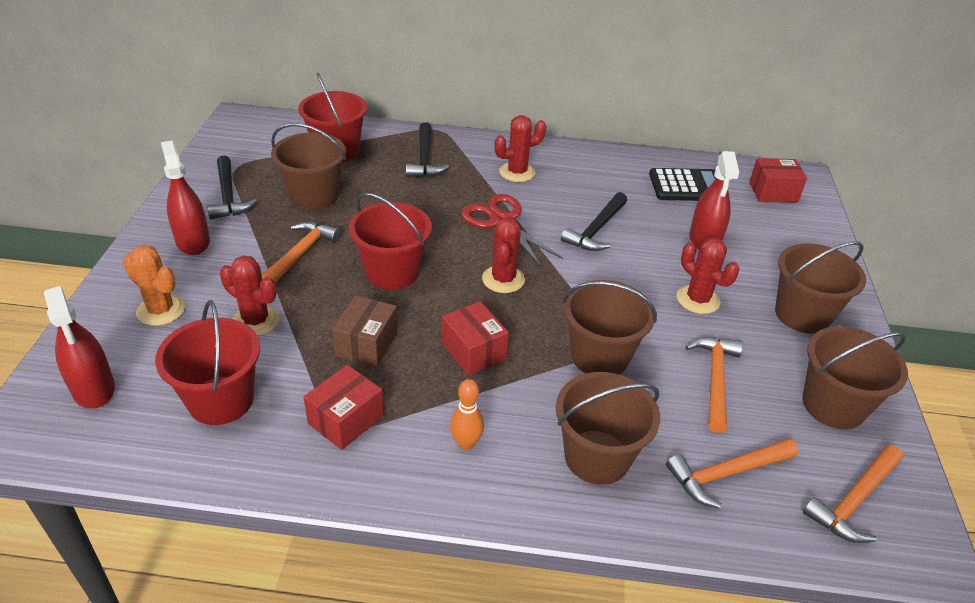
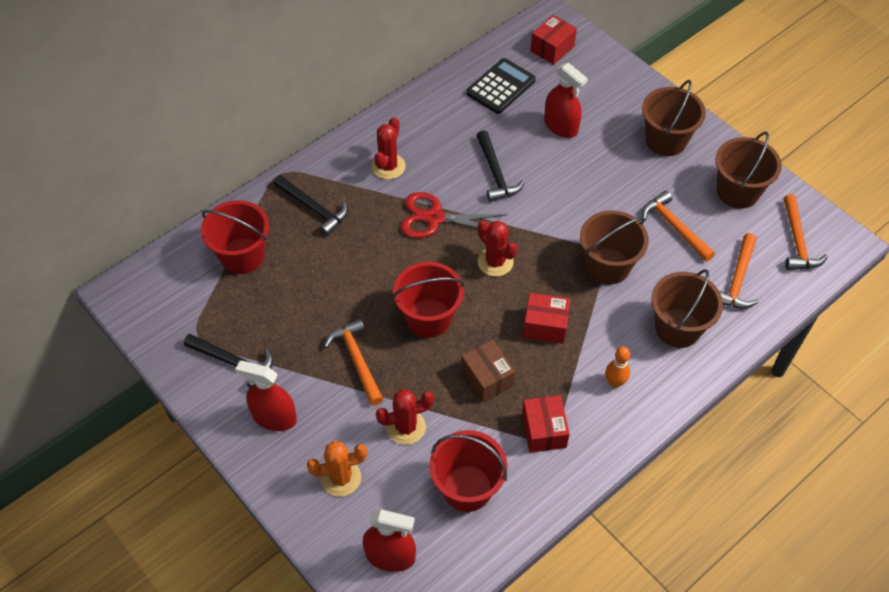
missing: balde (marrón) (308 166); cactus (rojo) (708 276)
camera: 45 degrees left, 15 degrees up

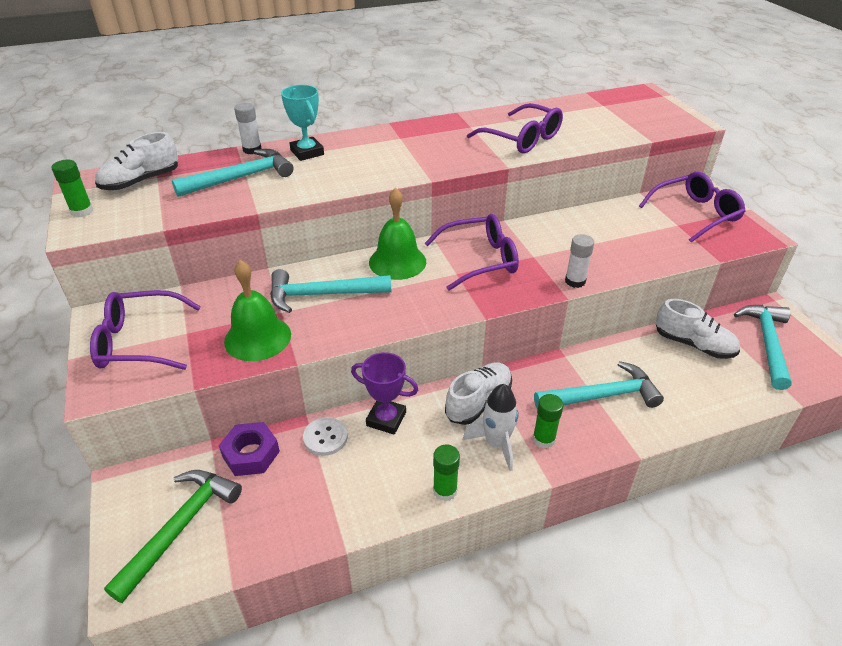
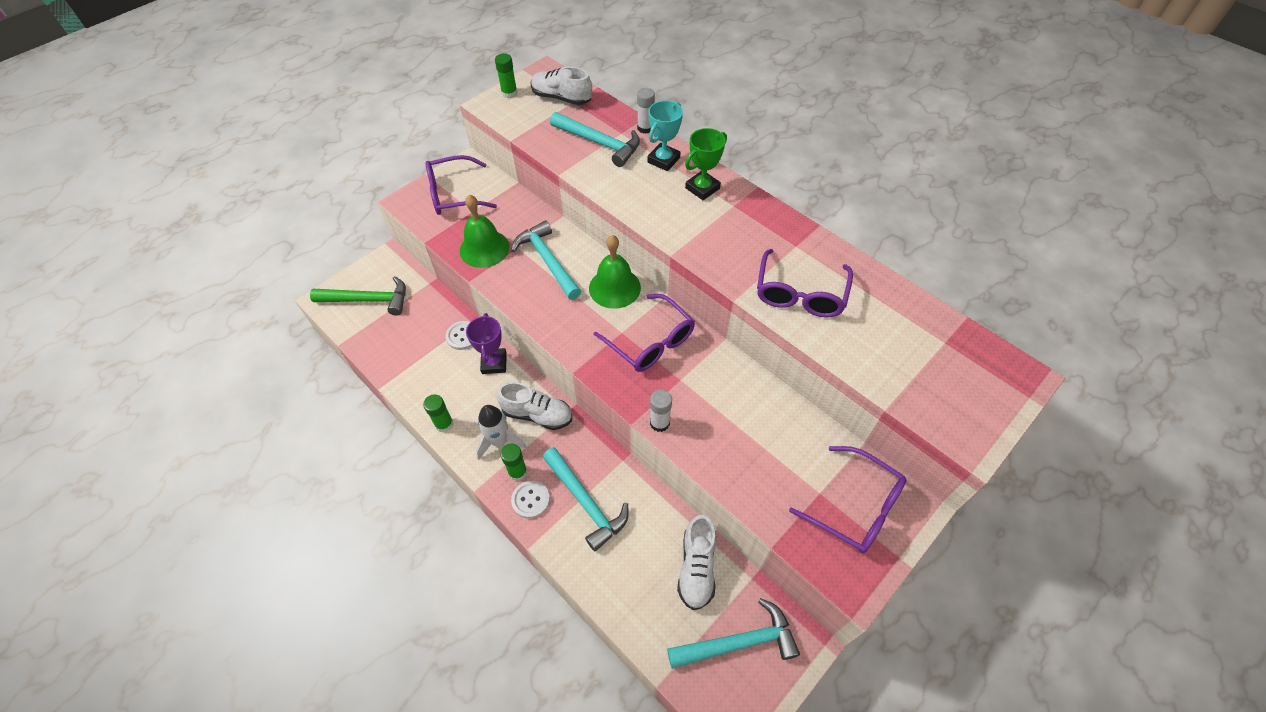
missing: tuerca (morado) (249 449)
appeared: botón (blanco) (530 500); trofeo (verde) (706 164)
spun: gafas (morado) (145 330) = (461 185) 75 degrees counterclockwise
camera: 65 degrees right, 15 degrees up

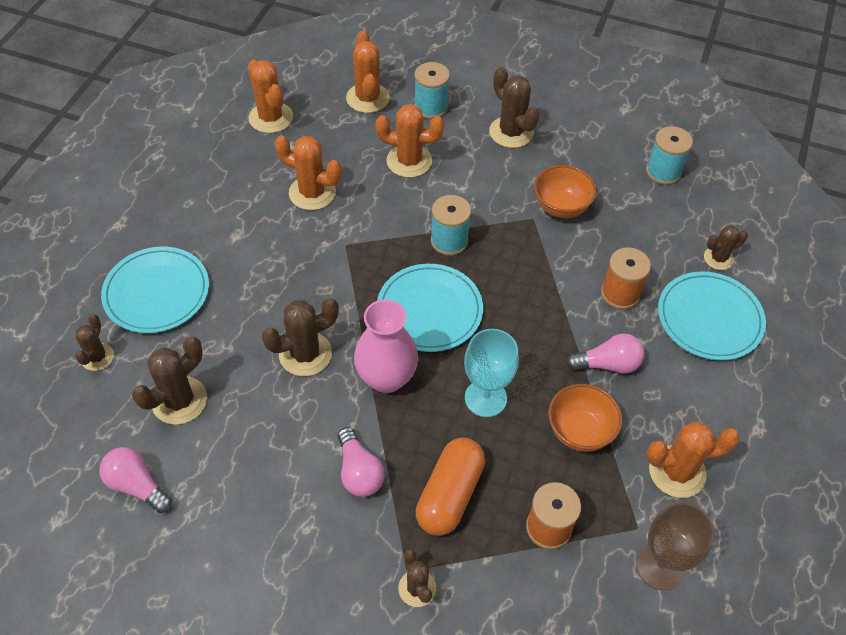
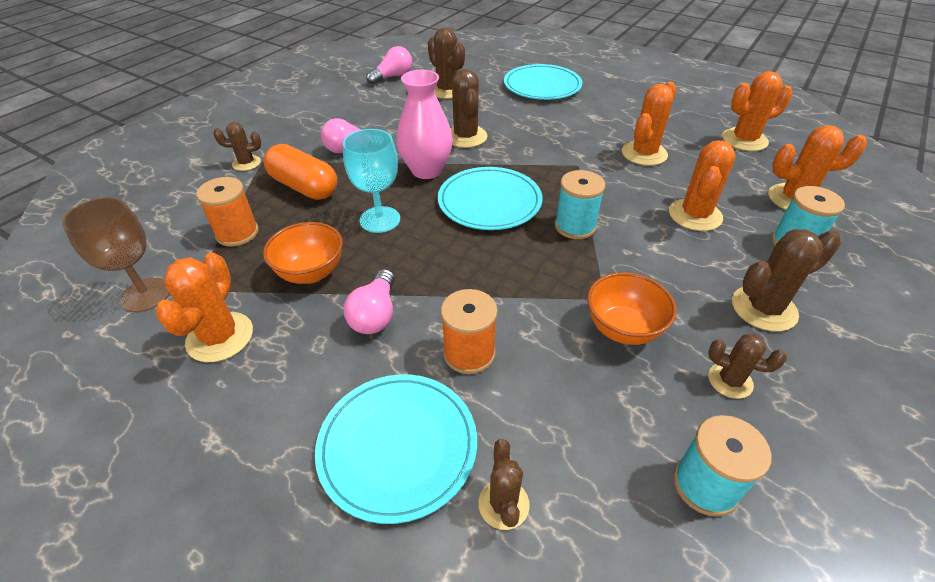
relocated: cactus (marrón) (94 342) to (747 366)
camera: 105 degrees right, 10 degrees down

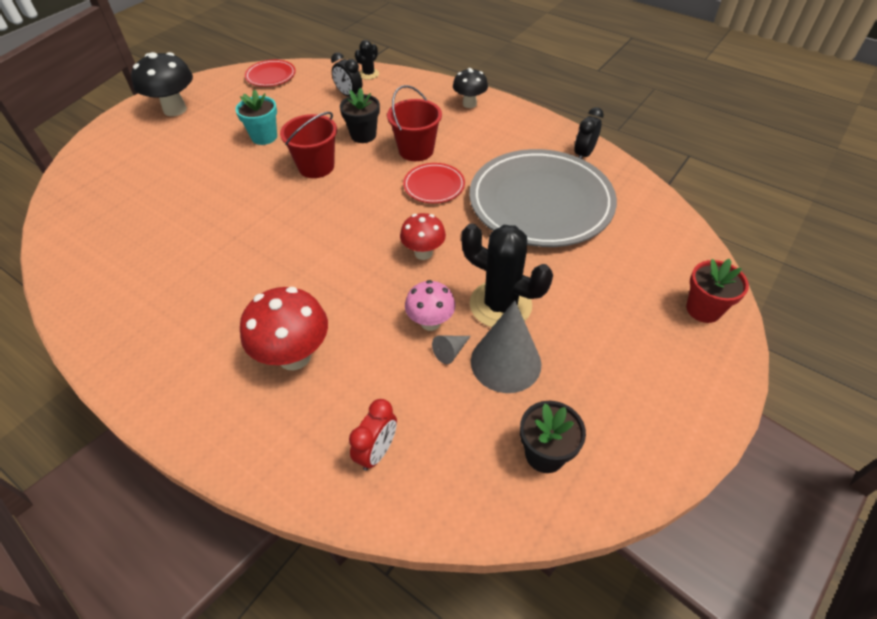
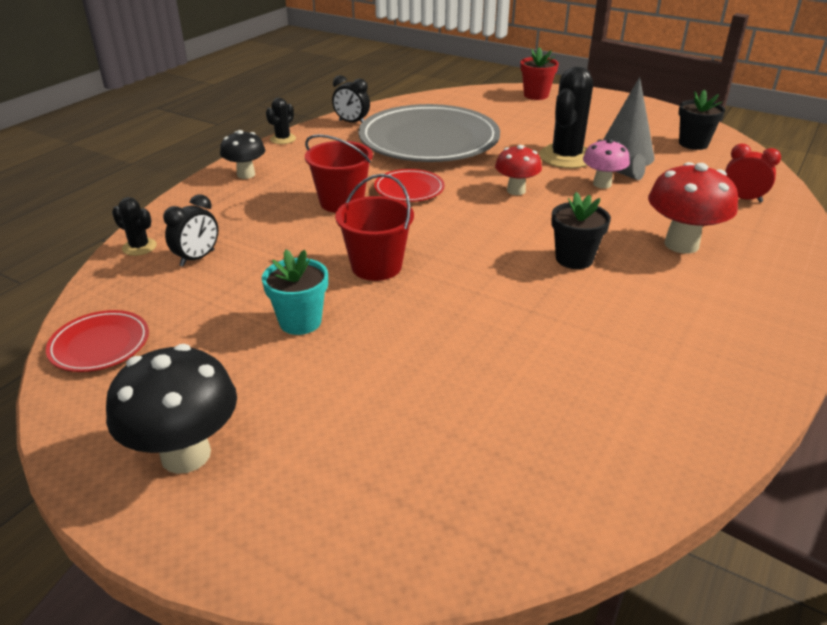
appeared: cactus (negro) (281 121)
relocated: maceta (negro) (360 115) to (581 230)
camera: 95 degrees left, 15 degrees down

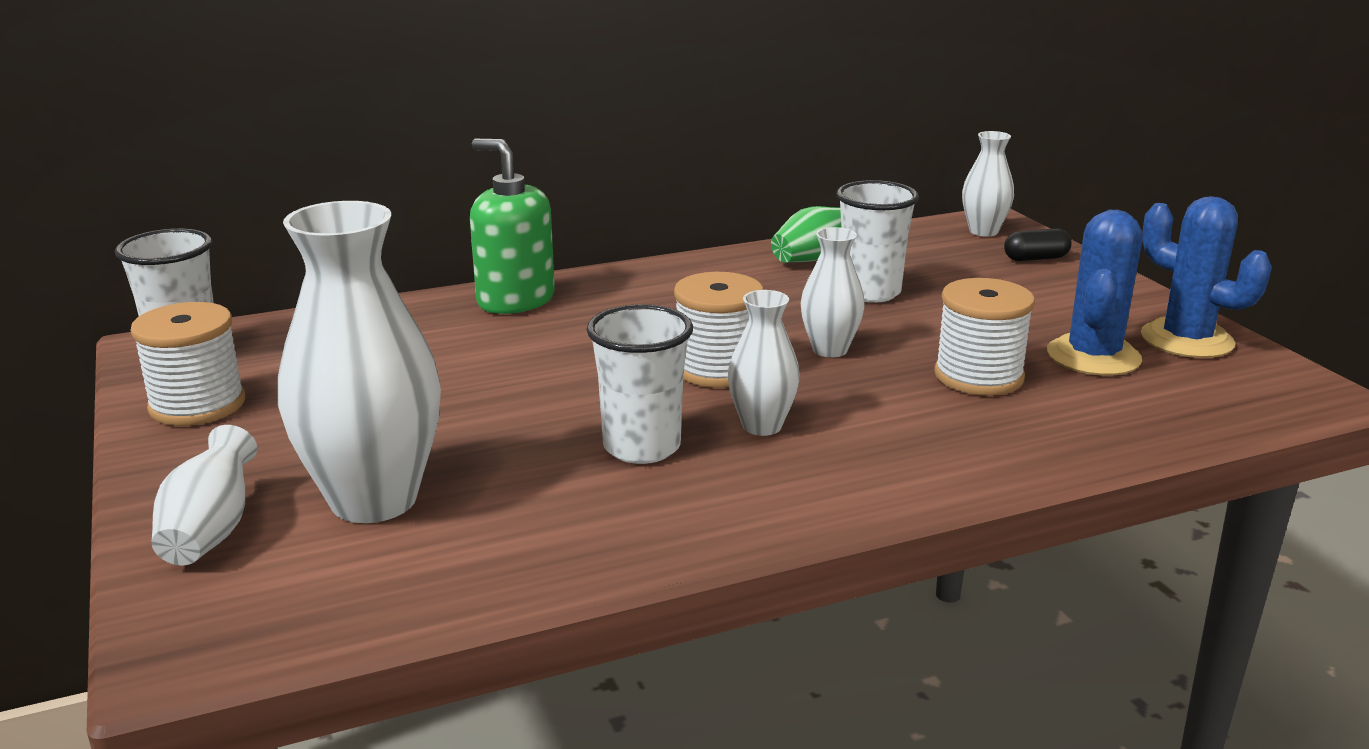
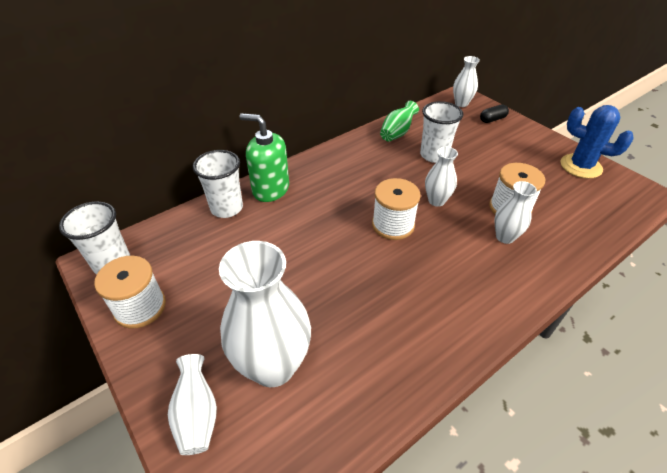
missing: cactus (azul) (1094 293)
relocated: vaso (blanco) (640 384) to (218 184); florero (blanco) (764 363) to (515 212)
camera: 15 degrees left, 20 degrees up

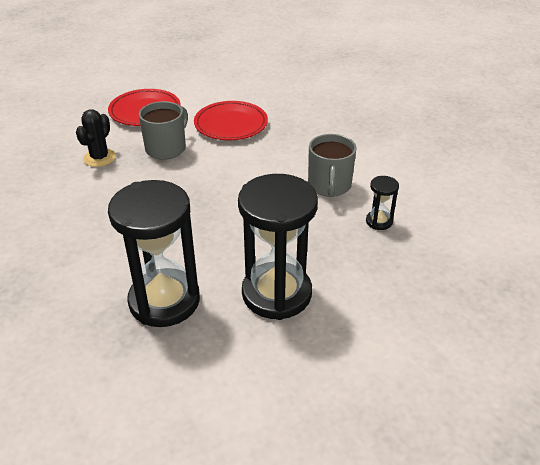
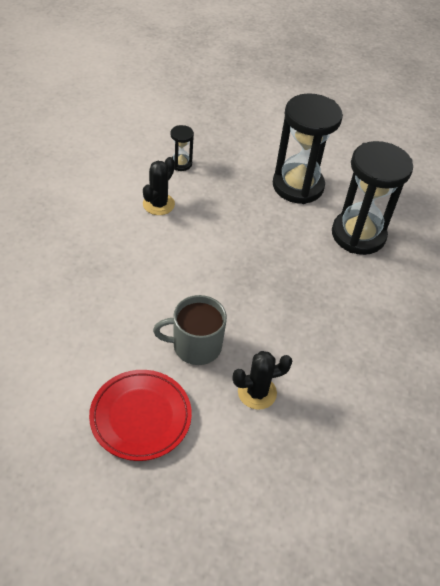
missing: plato (rojo) (231 120)
exchanged: taza (gris) (332 165) to cactus (negro) (159 186)
camera: 130 degrees left, 10 degrees up

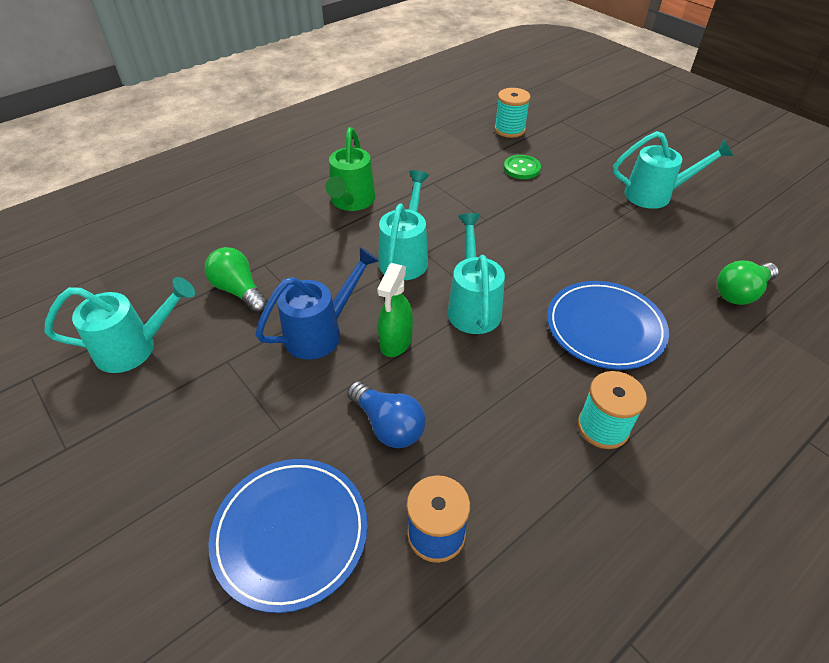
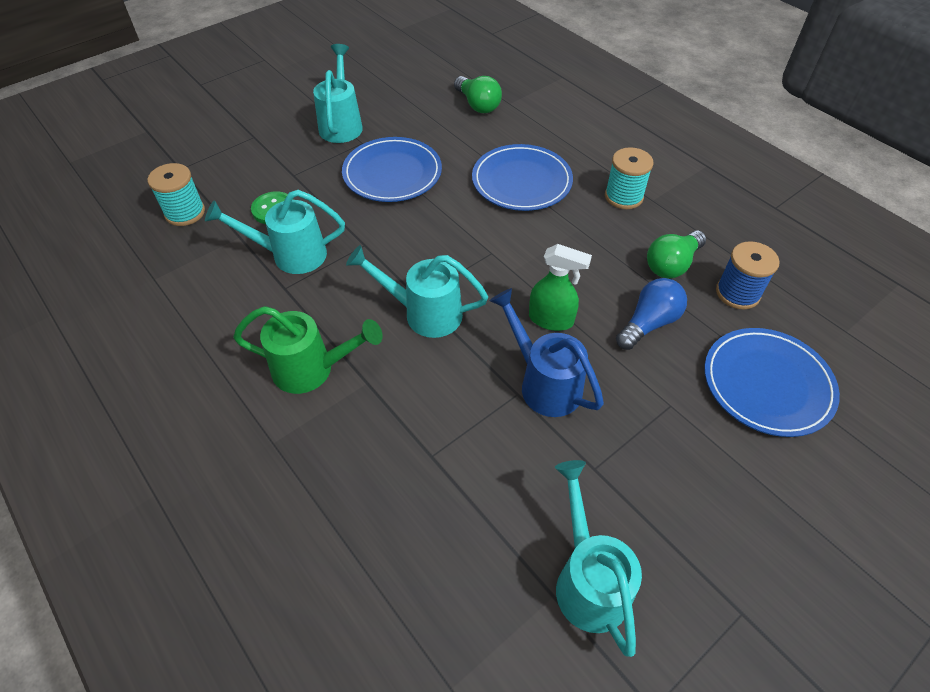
appeared: plato (azul) (392 169)
relocated: bombilla (verde) (236 280) to (676 254); regadera (turquesa) (476 273) to (275 232)
camera: 90 degrees left, 5 degrees up

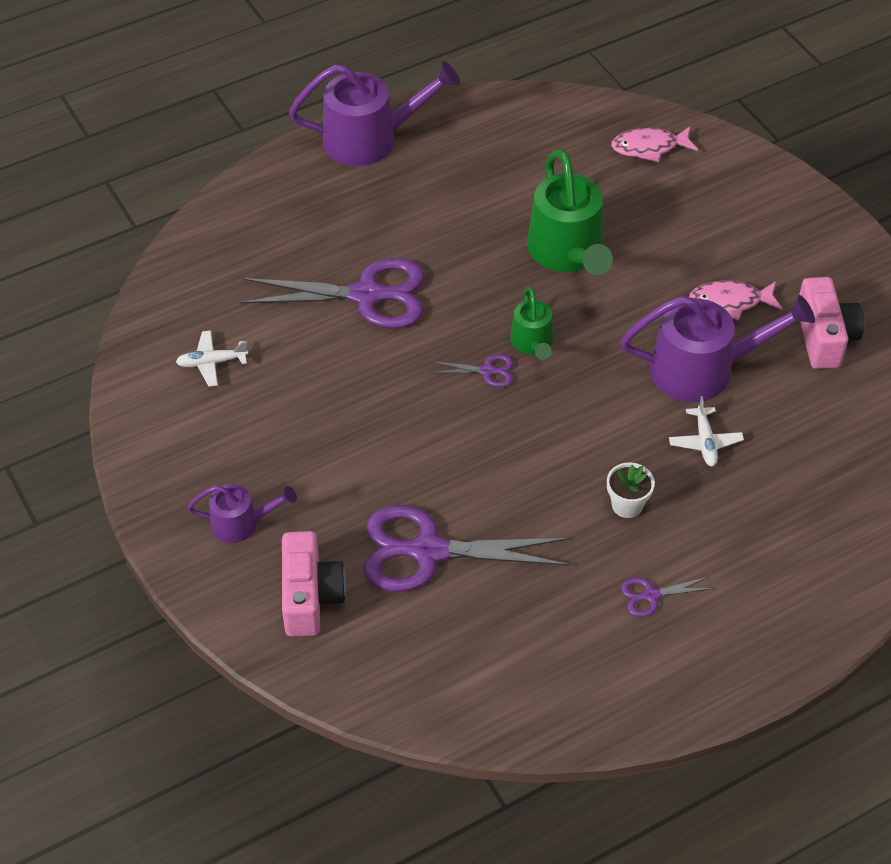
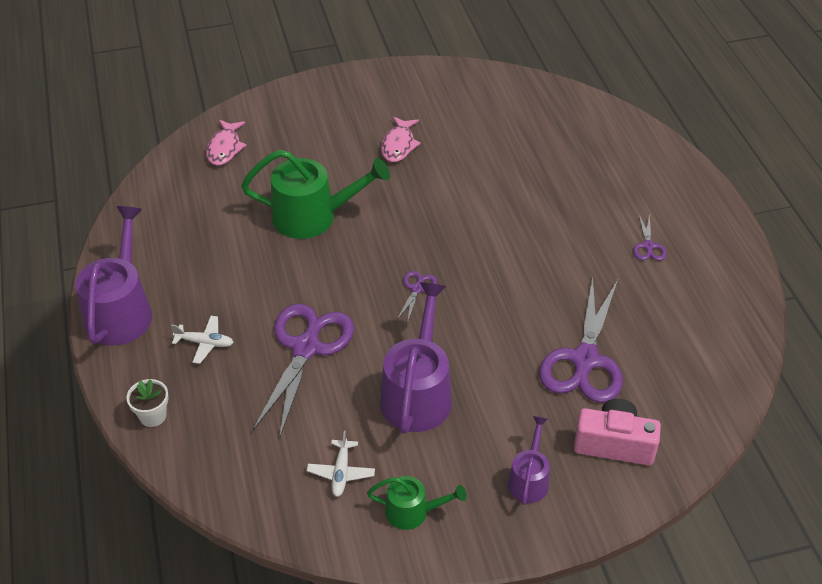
missing: cámara (rosa) (831 323)
relocated: regadera (verde) (531 323) to (417 503); maceta (blanco) (631 490) to (147 403); regadera (morado) (718 348) to (416 358); avión (blanco) (706 431) to (202 340)
camera: 75 degrees left, 5 degrees down

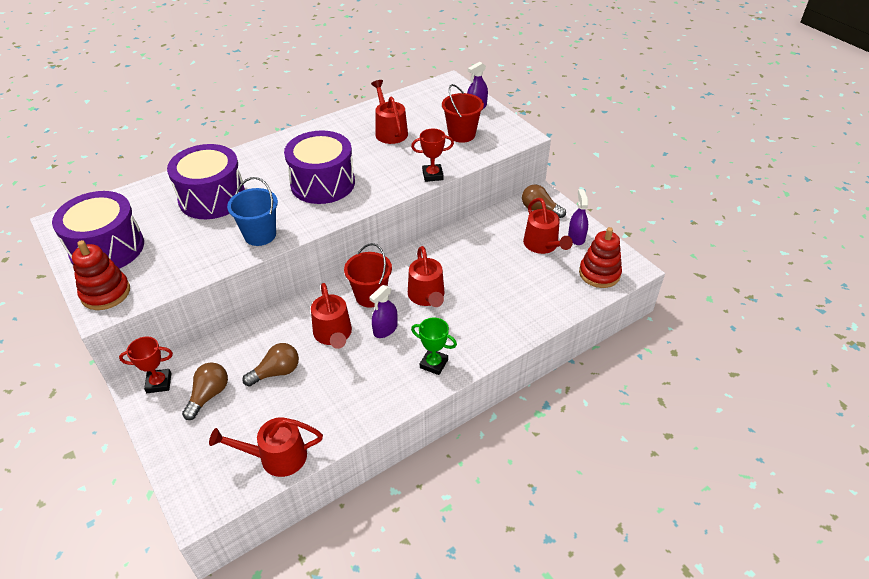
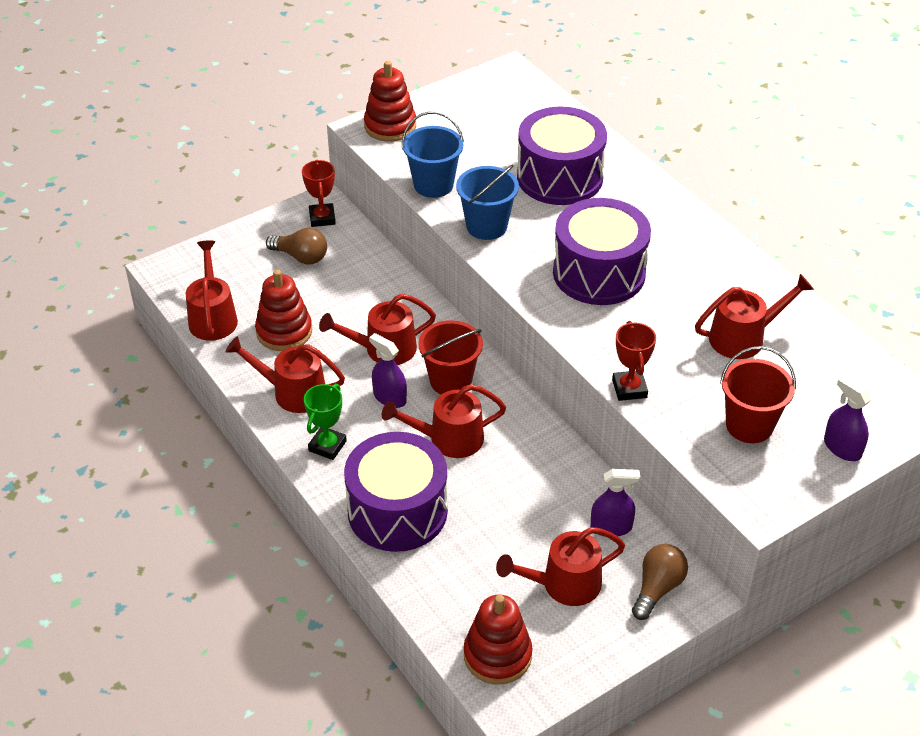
missing: bombilla (marrón) (270 364)
appeared: regadera (rojo) (285 374); juguete apilable (rojo) (283 310); balde (azul) (433 154)
relocated: tambor (morado) (98 230) to (396 492); pulverizador (morado) (578 217) to (615 502)
camera: 90 degrees right, 0 degrees up

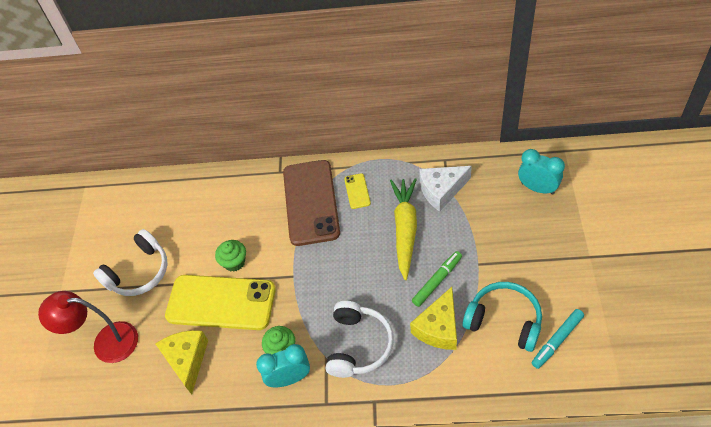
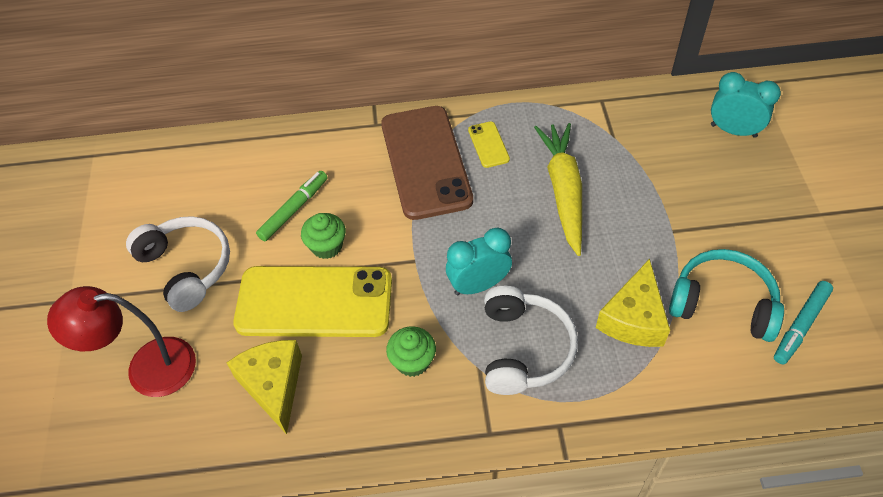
missing: queso (blanco) (445 189)
relocated: despertador (turquesa) (283 365) to (479 261); rotulador (verde) (437 279) to (292 206)
spun: auriculares (blanco) (130 262) = (178 264) 75 degrees counterclockwise
camera: 10 degrees left, 0 degrees up

